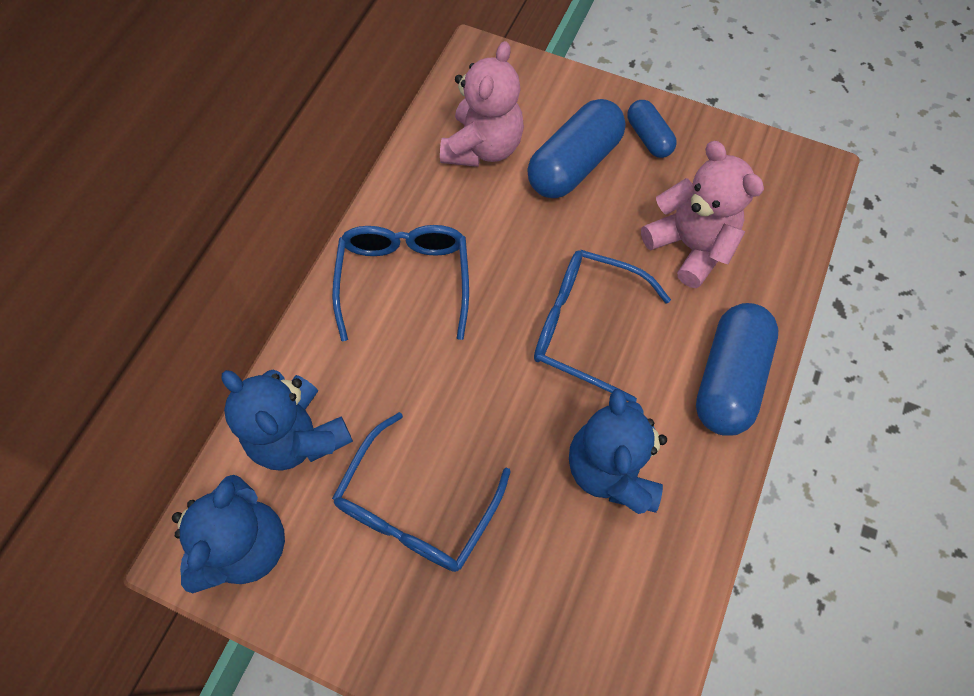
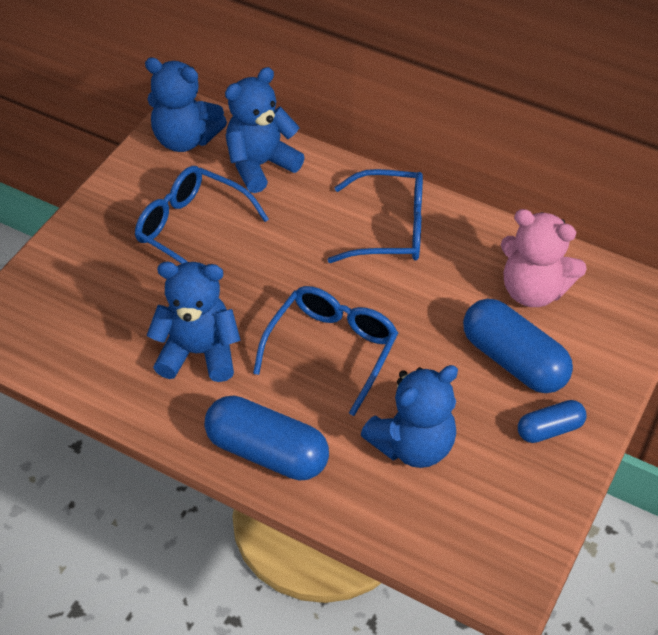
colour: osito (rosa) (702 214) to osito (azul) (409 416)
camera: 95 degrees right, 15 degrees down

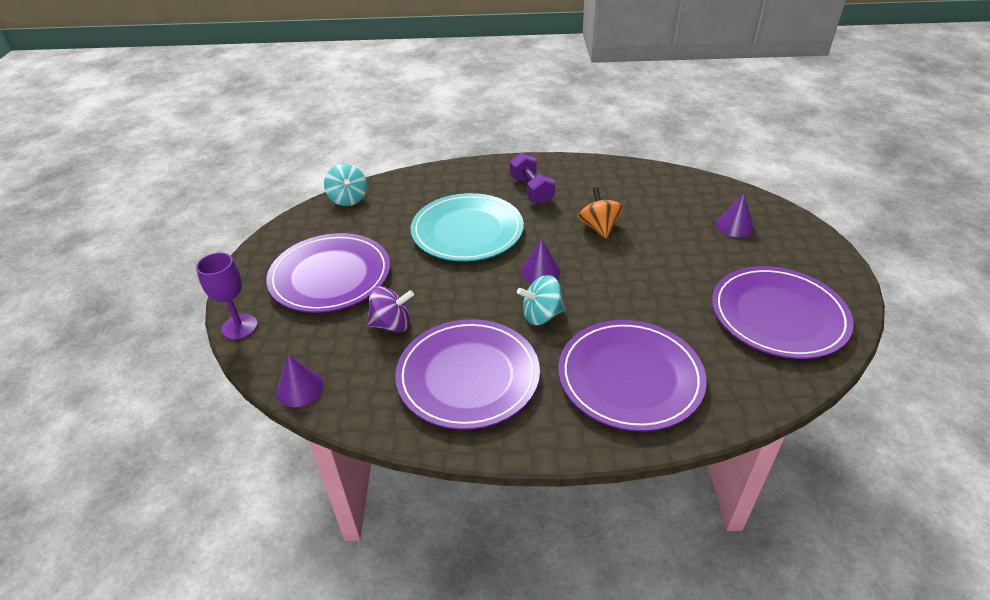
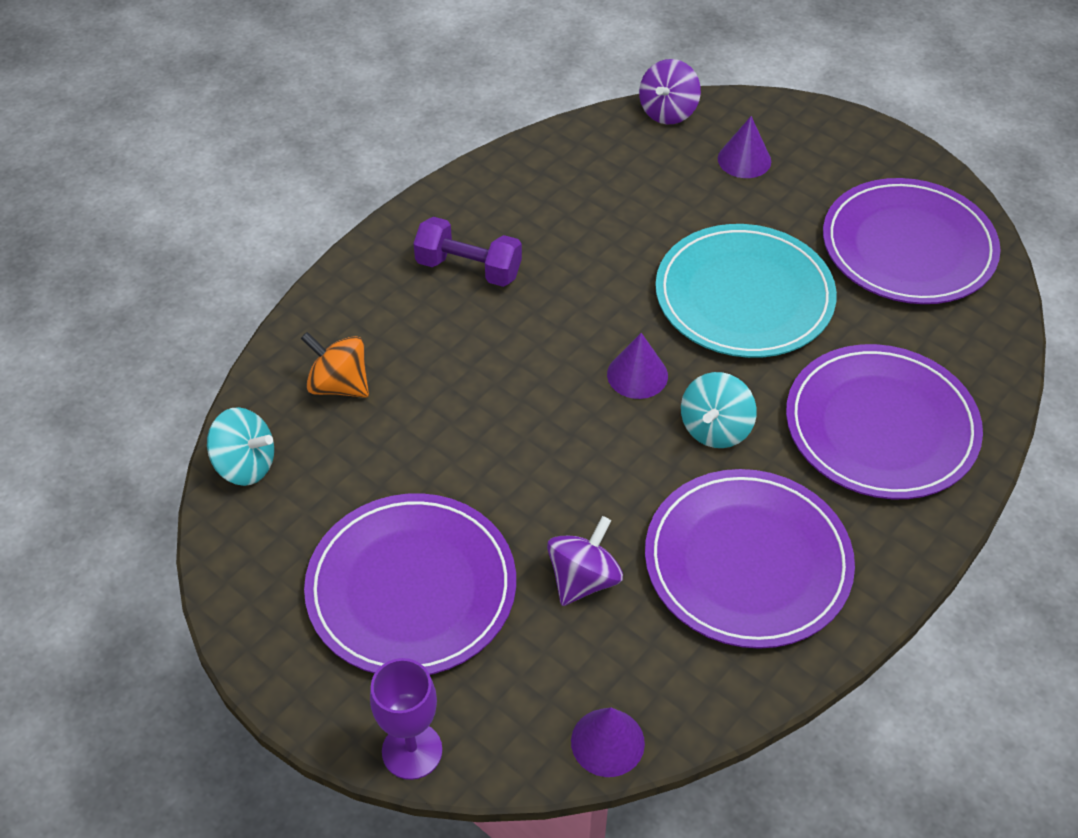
appeared: peonza (morado) (670 91)
relocated: plato (turquesa) (467 227) to (746 291); peonza (naranja) (600 212) to (335 365)
camera: 50 degrees left, 10 degrees up

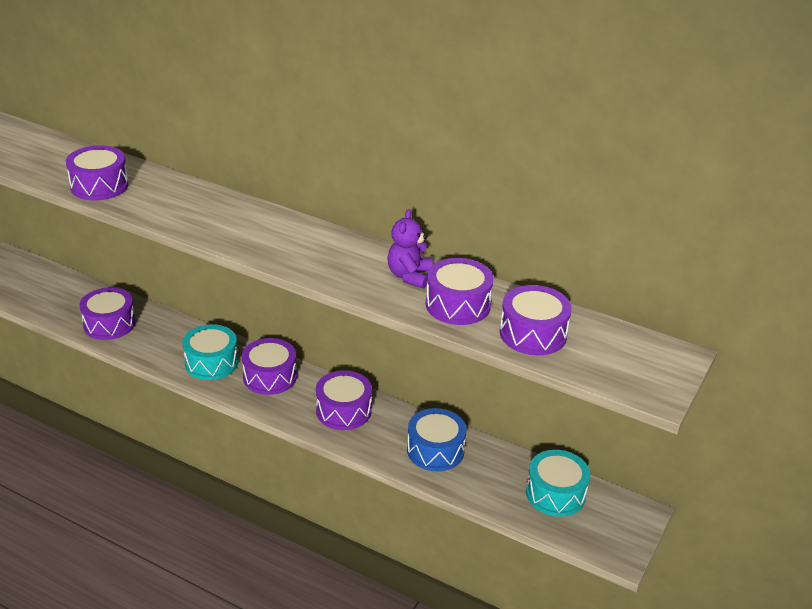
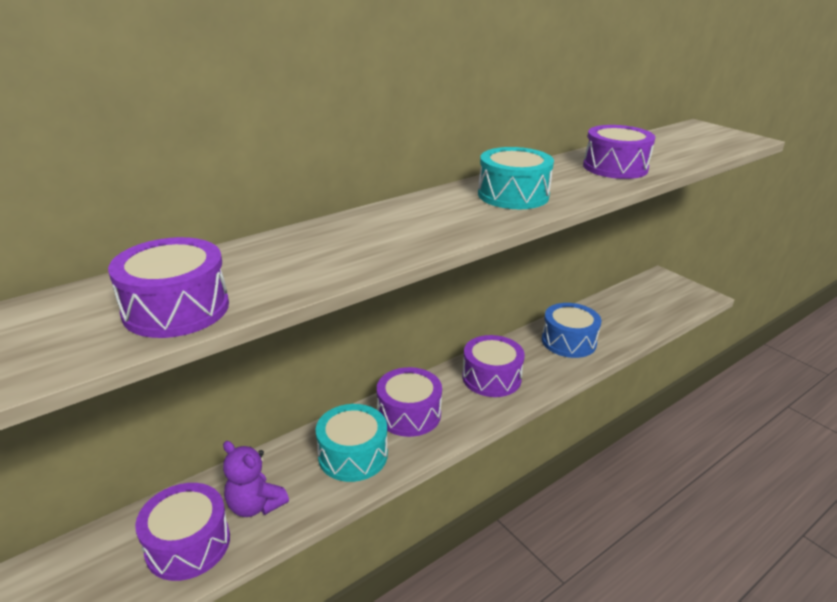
missing: tambor (morado) (536 320)
relocated: osito (morado) (410 249) to (256 479); tambor (turquesa) (558 483) to (516 178)
camera: 65 degrees left, 5 degrees down

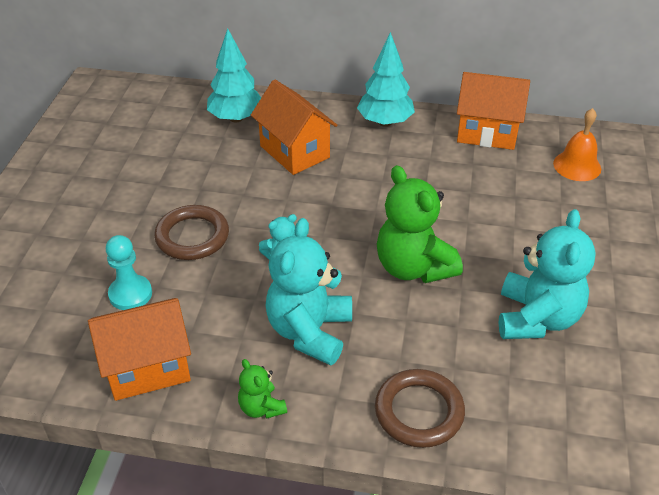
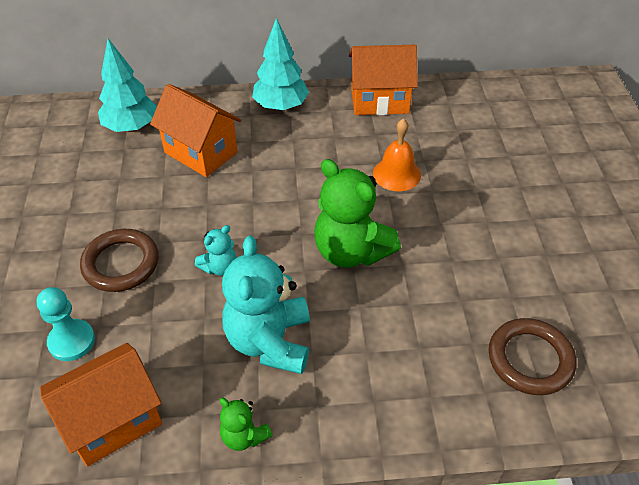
missing: osito (turquesa) (547 274)
relocated: anillo (marrón) (420 408) to (532 356); campana (naranja) (577 144) to (397 154)
camera: 15 degrees left, 5 degrees up

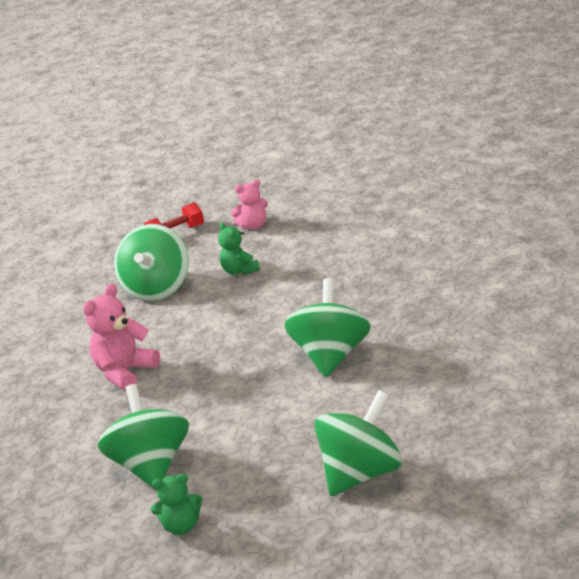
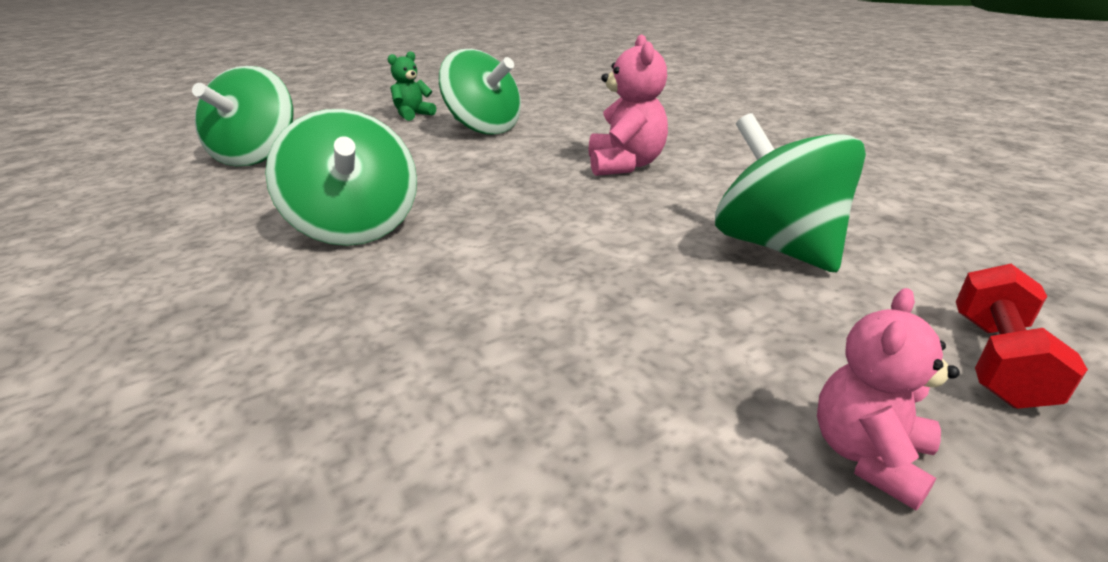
missing: osito (verde) (239 248)
camera: 140 degrees right, 0 degrees up

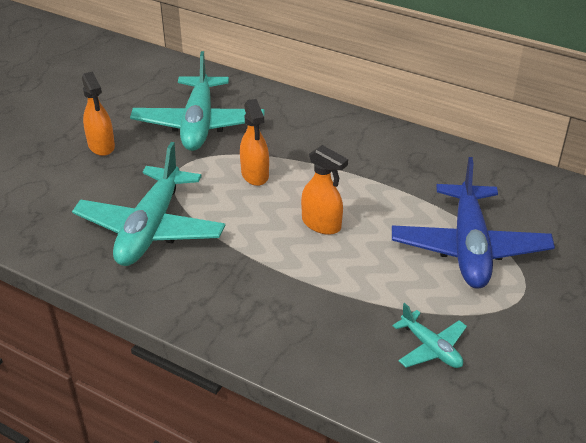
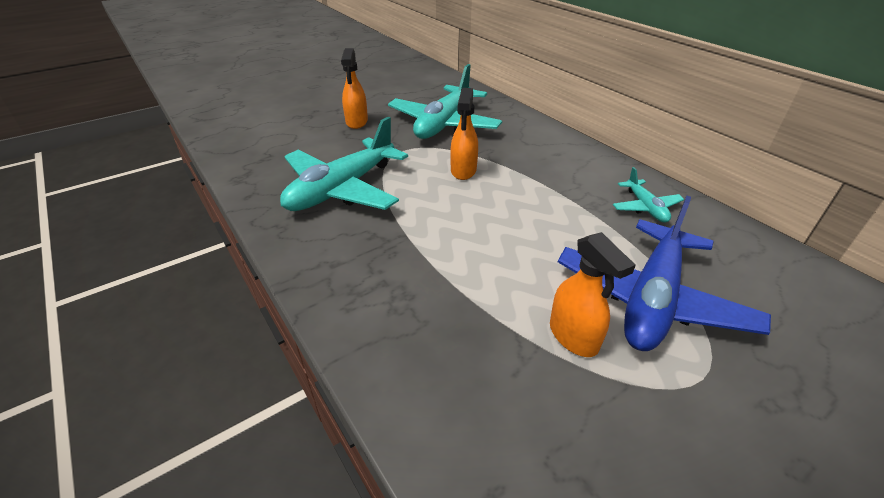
relocated: pulverizador (naranja) (324 190) to (593 294); avión (turquesa) (430 335) to (648 195)
camera: 25 degrees right, 0 degrees up

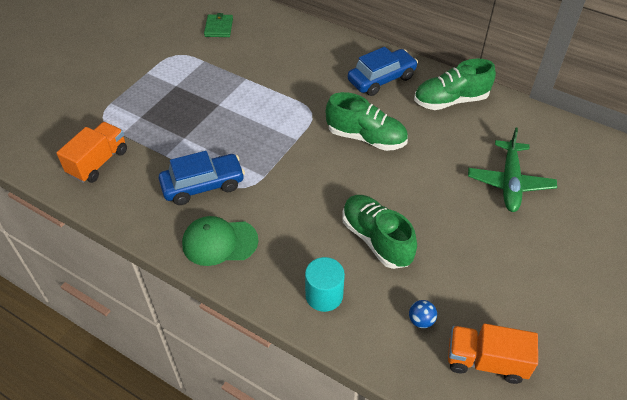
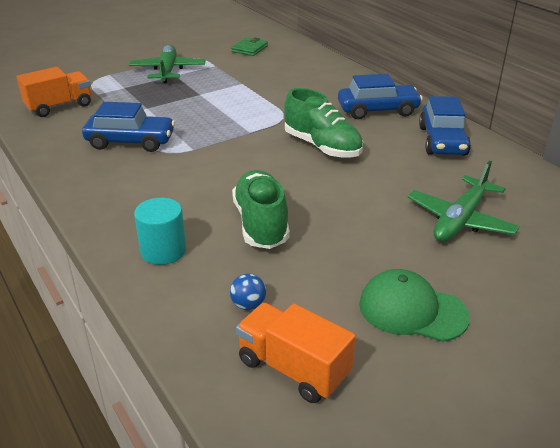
appeared: avión (verde) (167 63)
relocated: gorra (verde) (220 241) to (414 305)
exchanged: zapato (verde) (455 84) to coche (azul) (445 125)
camera: 25 degrees right, 15 degrees down

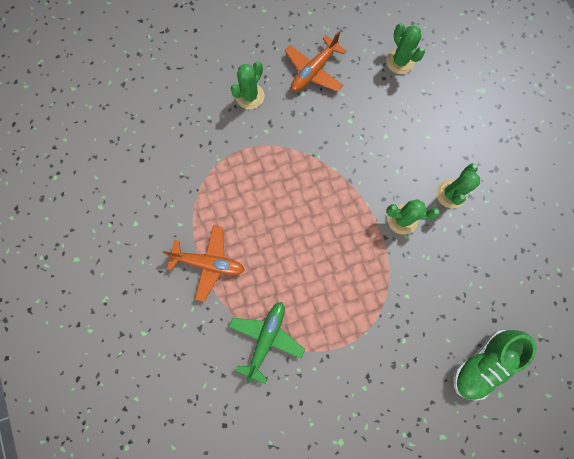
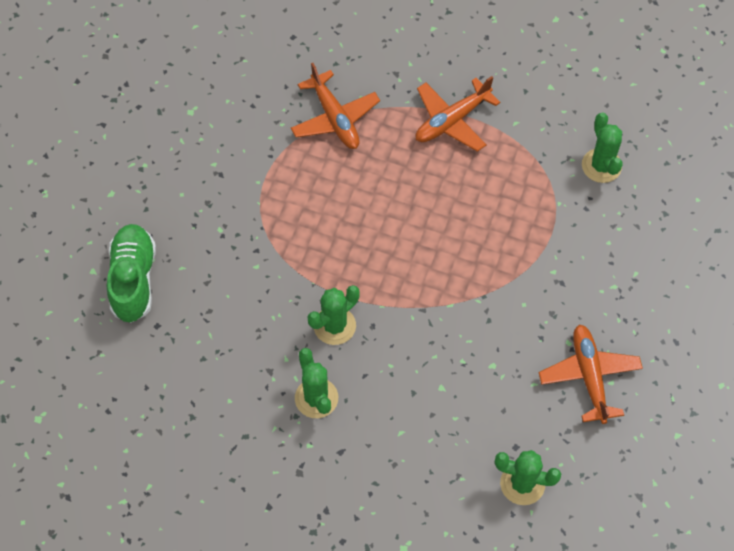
relocated: cactus (verde) (247 85) to (602 147)
colour: avión (verde) (267 343) to avión (naranja) (335 106)
camera: 130 degrees right, 15 degrees down

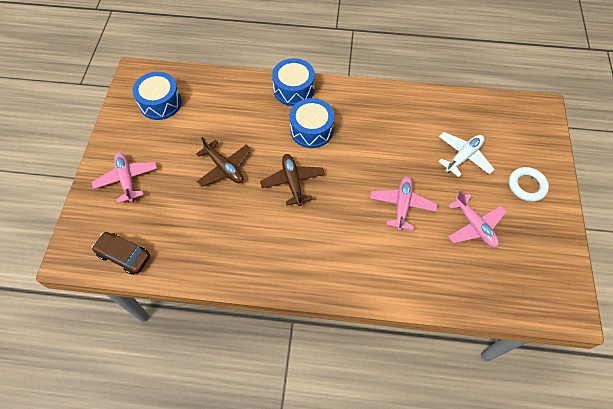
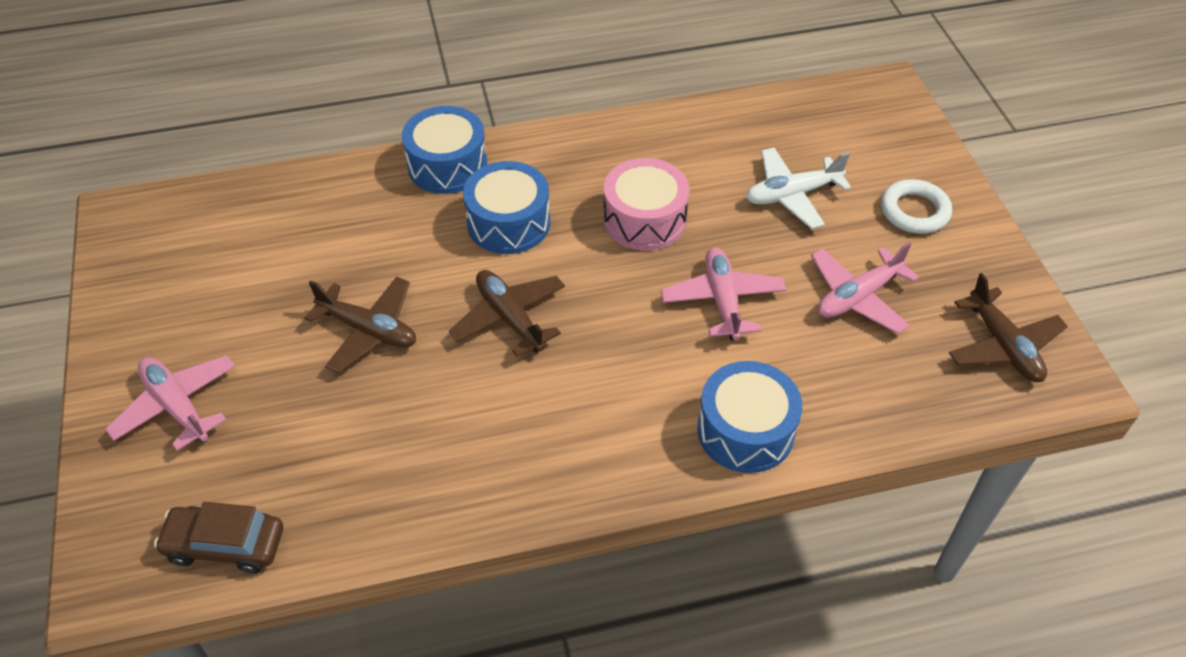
appeared: tambor (rosa) (646 204); avión (marrón) (1008 327)
relocated: tambor (azul) (157 96) to (749 417)
spun: avión (blanco) (466 154) = (798 188) 135 degrees counterclockwise; avión (rosa) (477 219) = (865 288) 105 degrees clockwise
camera: 20 degrees left, 10 degrees down

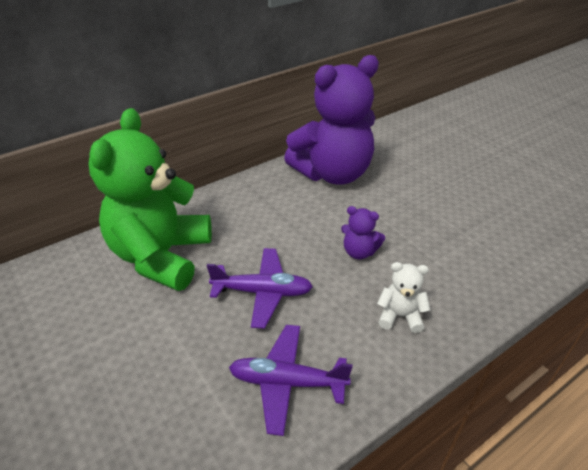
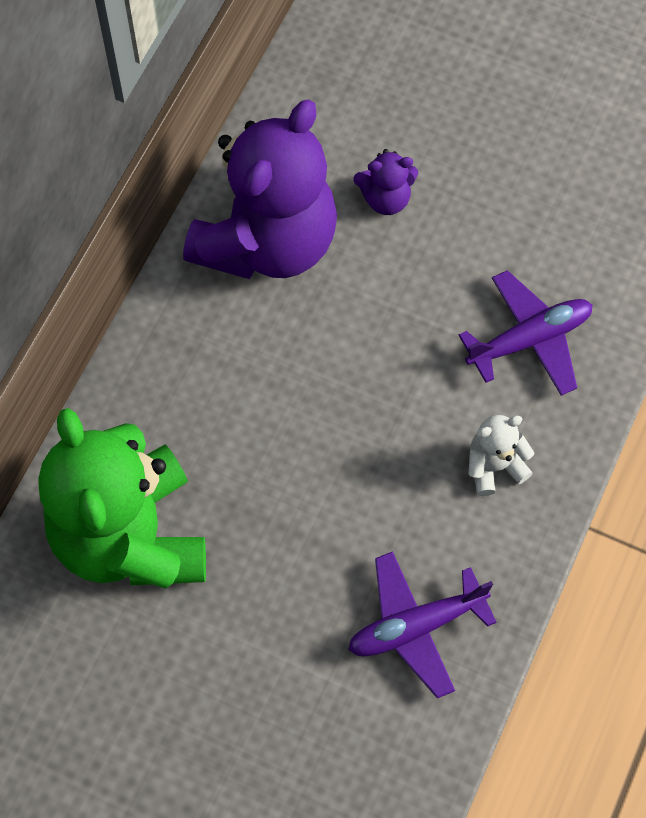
relocated: avión (morado) (260 288) to (526 333); osito (morado) (363 232) to (385 182)
camera: 30 degrees left, 25 degrees up

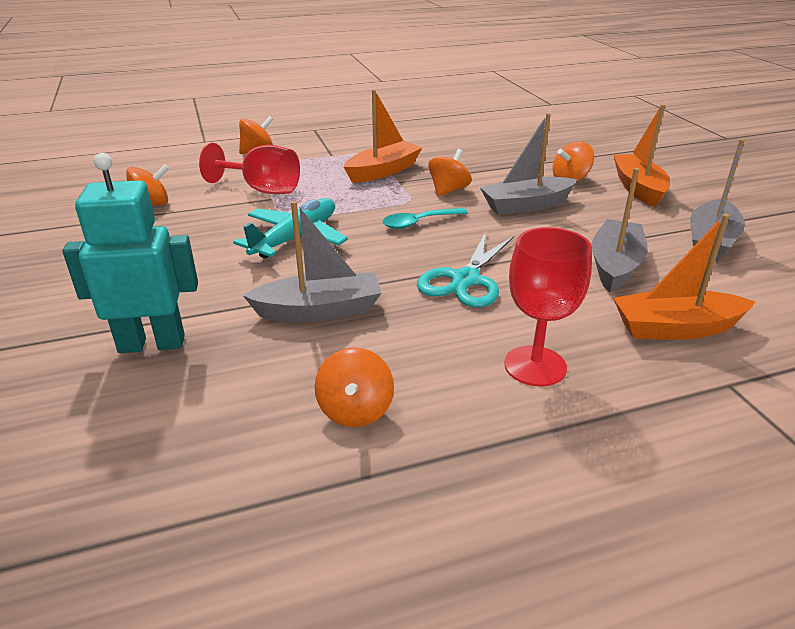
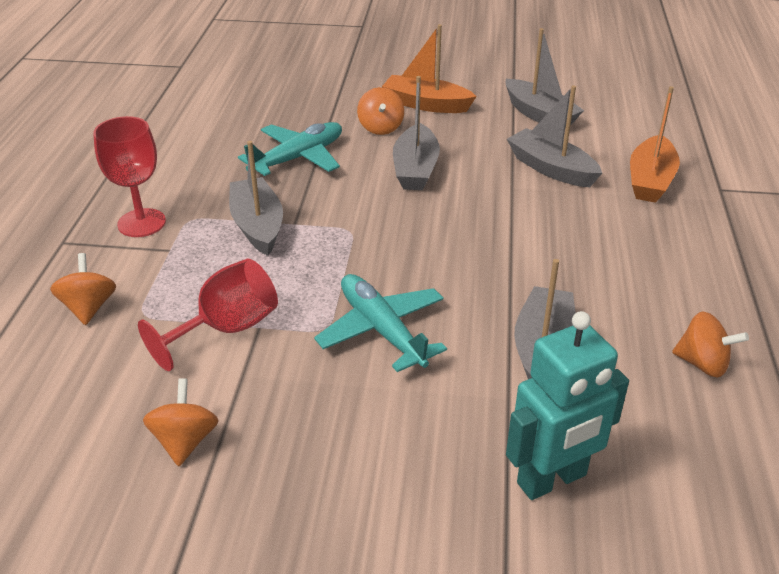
missing: cuchara (turquesa) (425 218); tijeras (turquesa) (466 269); peonza (naranja) (449 173)
appeared: avión (turquesa) (290 149)
relocated: copa (rojo) (548 307) to (129 176)
colour: barco (naranja) (383 136) to barco (gris) (256 198)
spun: robot (turquesa) (130 253) = (567 405) 135 degrees counterclockwise
camera: 65 degrees left, 5 degrees up

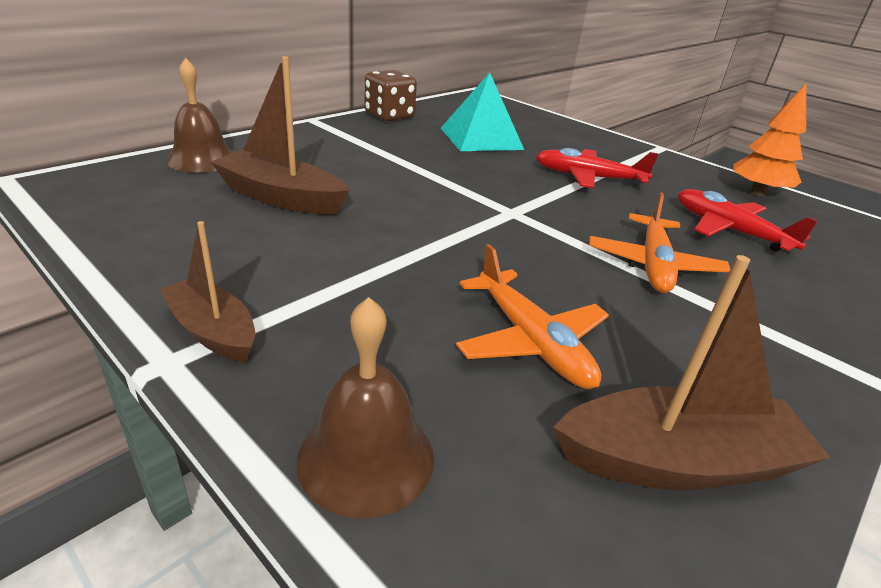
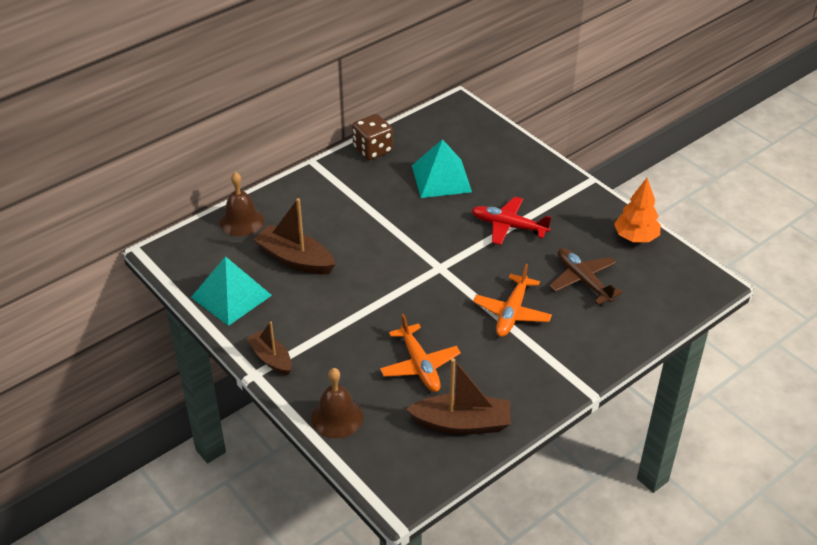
appeared: pirámide (turquesa) (231 291)
colour: avión (rojo) (748 220) to avión (marrón) (586 276)
camera: 10 degrees right, 10 degrees up

